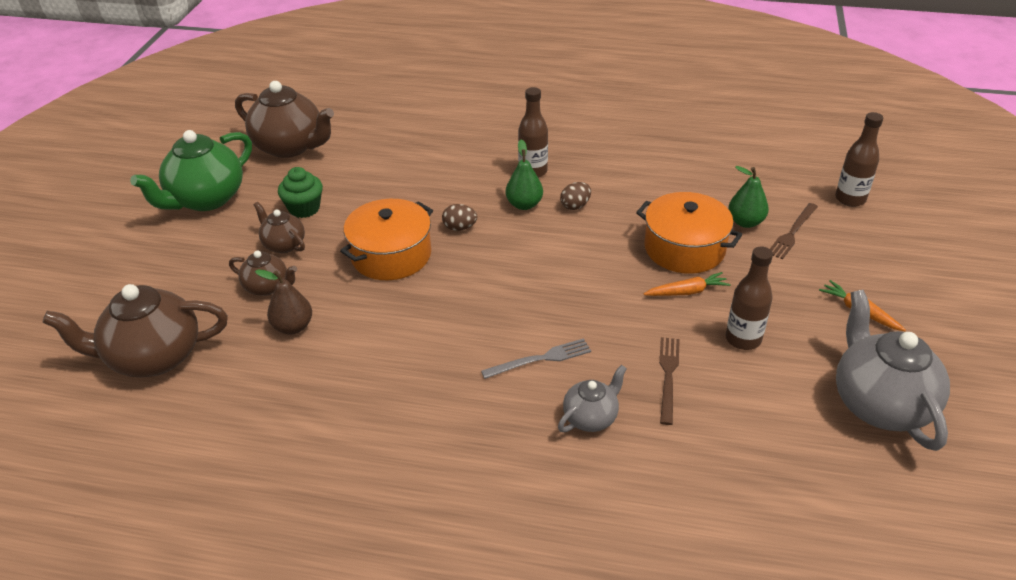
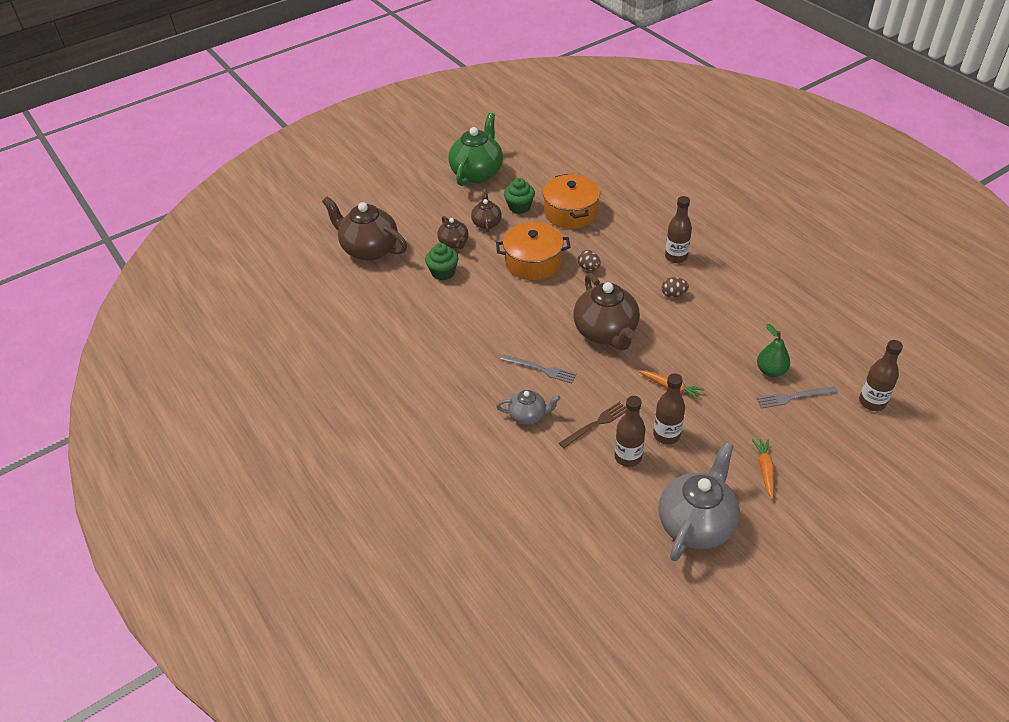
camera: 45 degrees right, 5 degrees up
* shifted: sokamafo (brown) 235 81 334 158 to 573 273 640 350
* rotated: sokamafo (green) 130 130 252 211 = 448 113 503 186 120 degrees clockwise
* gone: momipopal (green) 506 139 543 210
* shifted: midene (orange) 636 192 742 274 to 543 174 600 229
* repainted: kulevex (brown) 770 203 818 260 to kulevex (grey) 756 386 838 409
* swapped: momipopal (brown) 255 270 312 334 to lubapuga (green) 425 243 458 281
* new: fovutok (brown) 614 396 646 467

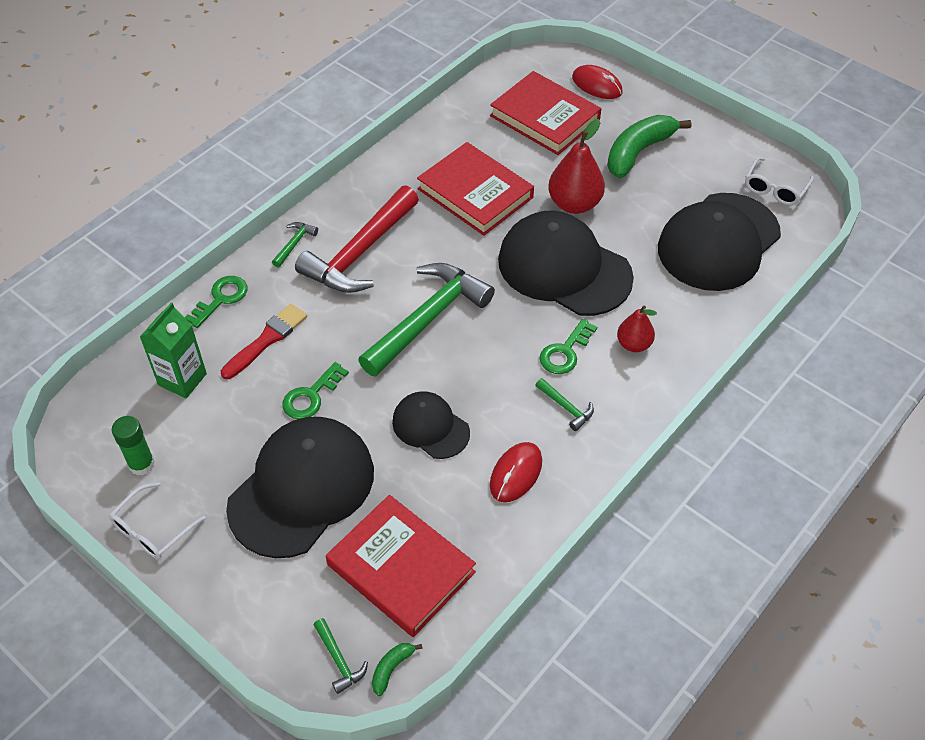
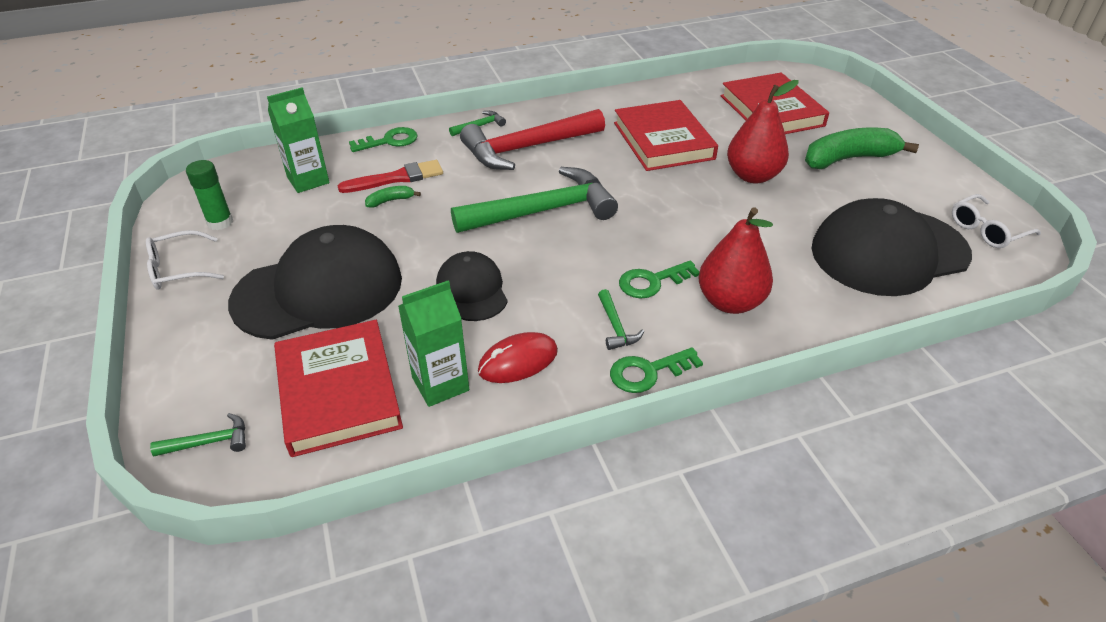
camera: 30 degrees right, 10 degrees down
* gone: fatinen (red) 572 65 622 99
* gone: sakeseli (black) 498 211 634 316
* scaled: momipopal (red) 617 306 657 352 = 699 207 773 314 x1.65
* shifted: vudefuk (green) 282 362 349 419 to 610 347 703 393
* rotated: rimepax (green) 314 618 368 694 = 150 413 246 456 105 degrees counterclockwise
* shifted: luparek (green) 372 643 423 696 to 365 186 421 208
* new: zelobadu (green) 398 280 469 407

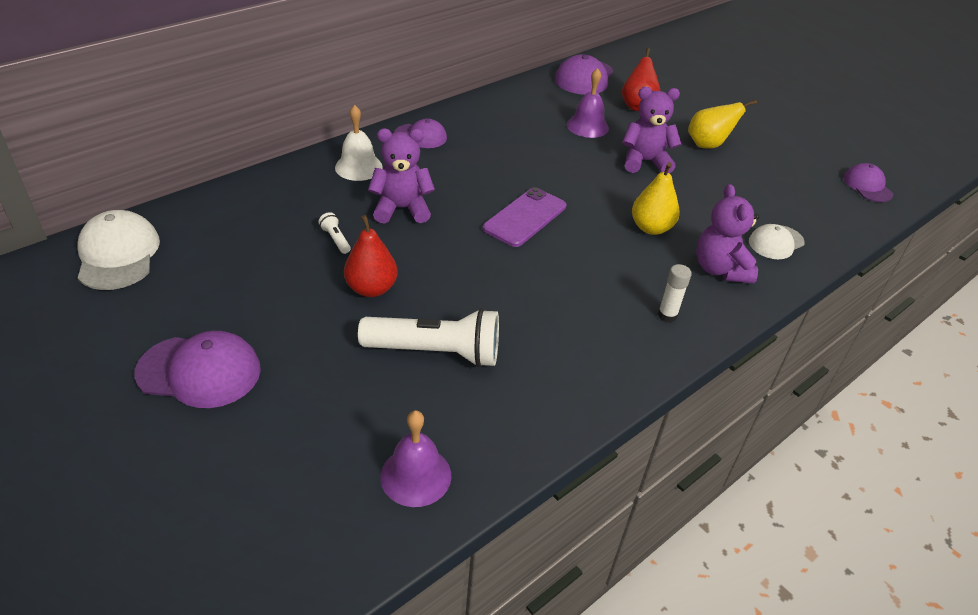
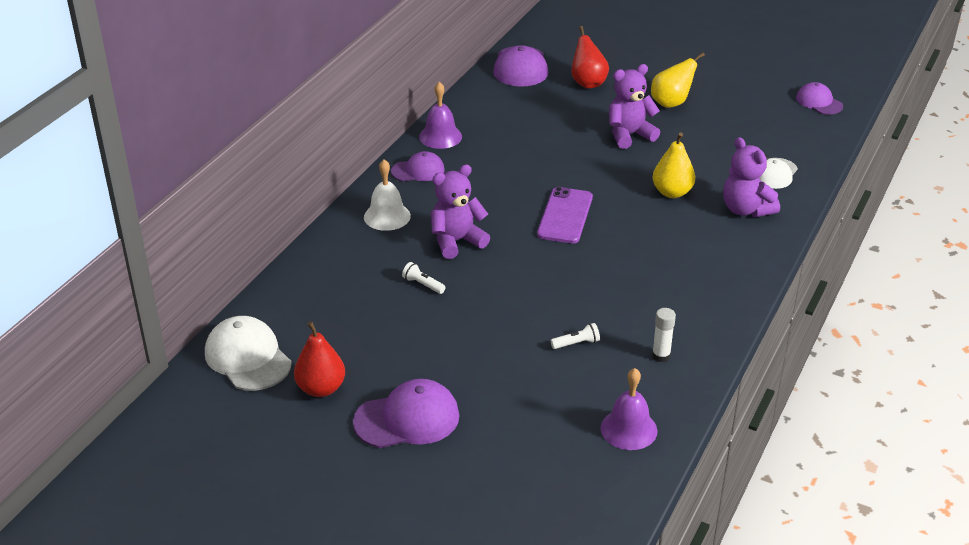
camera: 20 degrees left, 5 degrees down
* shifted: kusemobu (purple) 567 68 609 138 to 419 82 462 149
* shifted: momipopal (red) 344 215 398 297 to 294 321 345 397
* shifted: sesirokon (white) 658 264 692 322 to 652 308 676 362
* scaled: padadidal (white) 358 308 499 367 = 551 323 600 349 x0.41

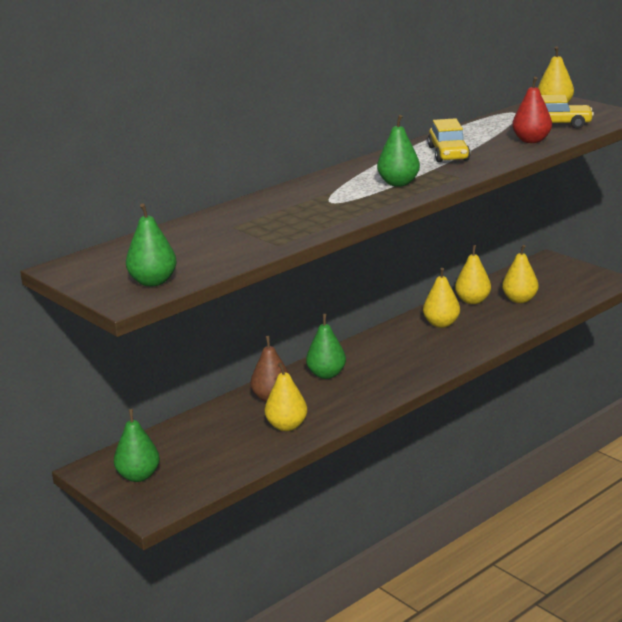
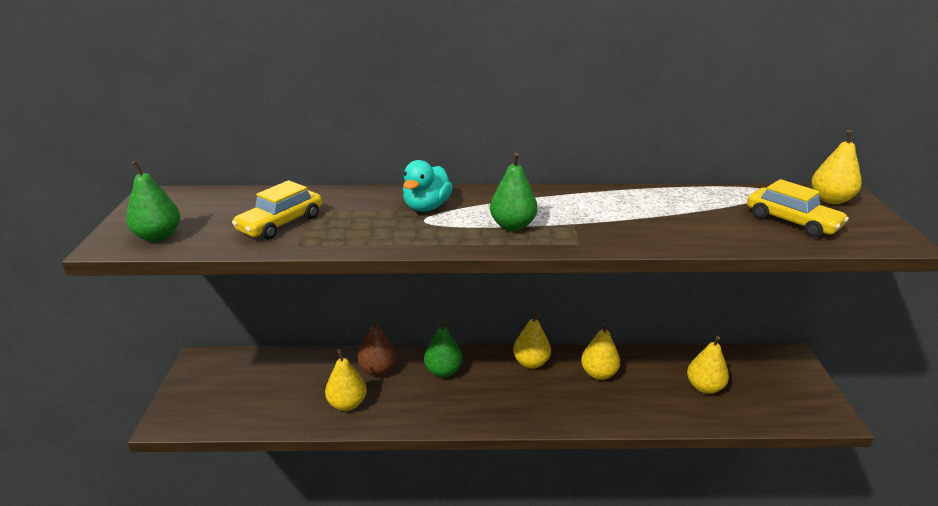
camera: 40 degrees right, 5 degrees up
* gone: momipopal (red) 512 77 552 143
* shifted: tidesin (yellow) 428 118 470 162 to 232 180 322 240
* shifted: momipopal (yellow) 455 245 491 304 to 513 311 551 369
* gone: momipopal (green) 114 409 160 482
* new: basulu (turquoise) 403 160 453 212

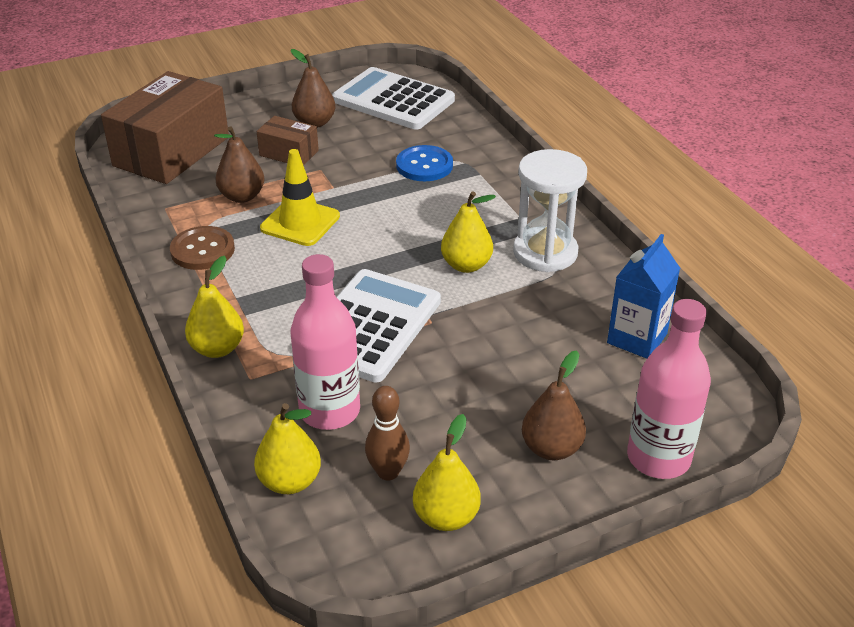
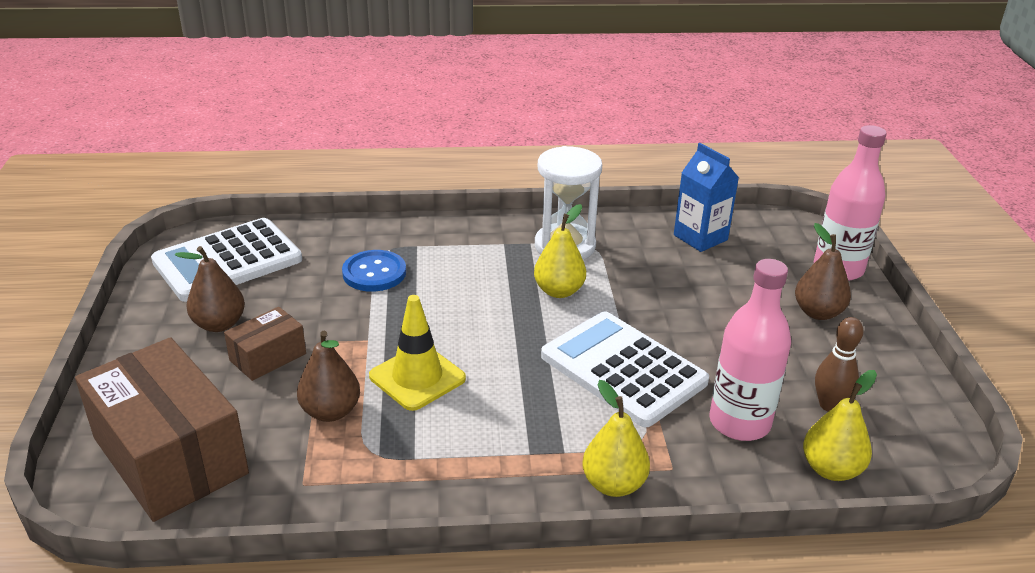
camera: 70 degrees left, 5 degrees down
* gone: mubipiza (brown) 170 226 235 270
* gone: momipopal (yellow) 413 414 481 531

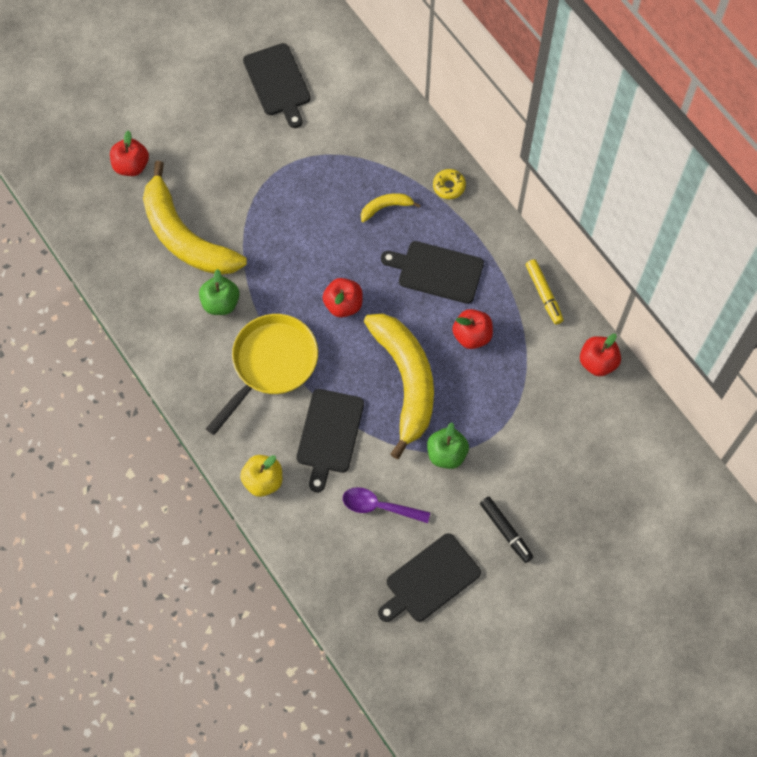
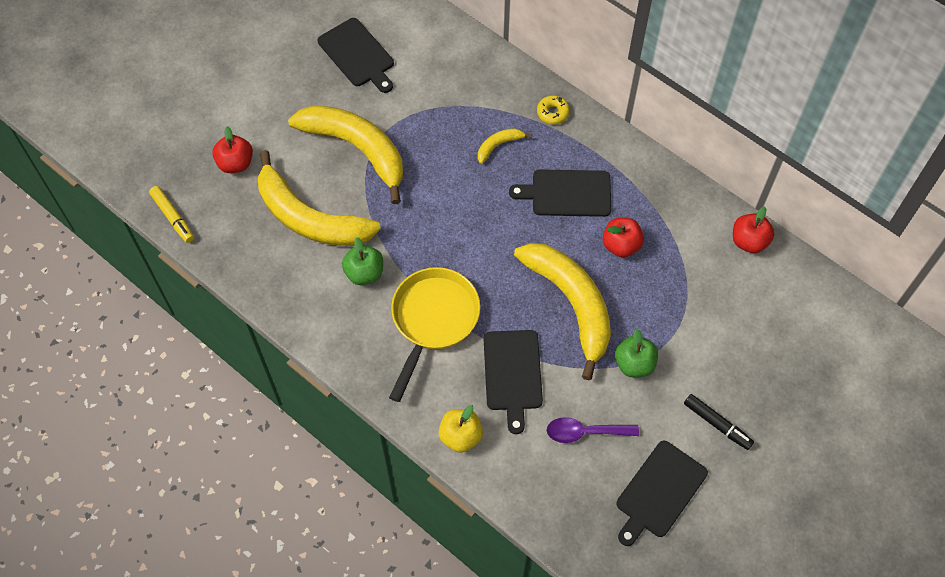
camera: 15 degrees left, 5 degrees down
* shifted: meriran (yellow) 526 259 564 324 to 149 186 194 243
* gone: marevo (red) 322 278 363 318
* new: luparek (yellow) 288 105 403 204

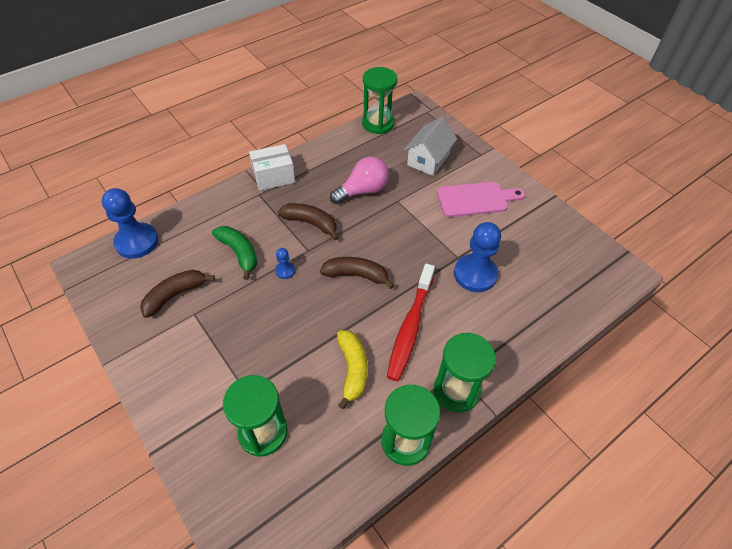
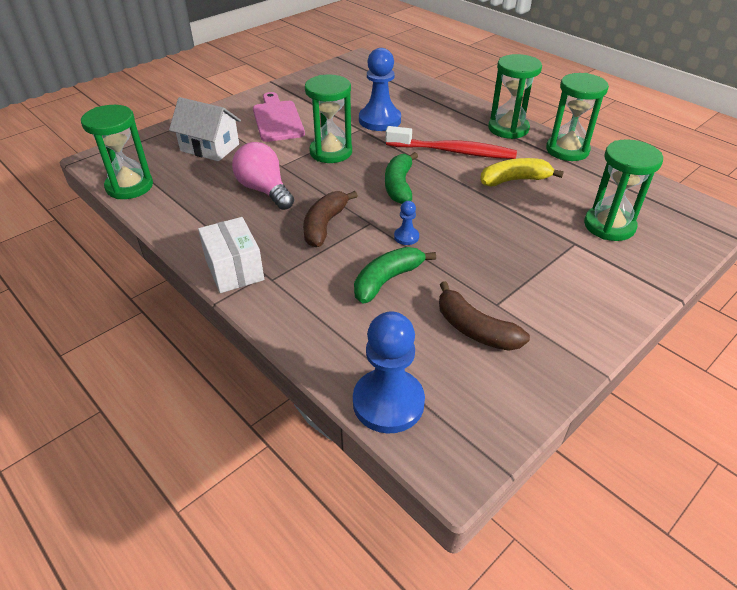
camera: 95 degrees left, 10 degrees down
* repainted: luparek (brown) 320 257 394 289 to luparek (green) 385 152 418 204
* new: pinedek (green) 305 75 352 163

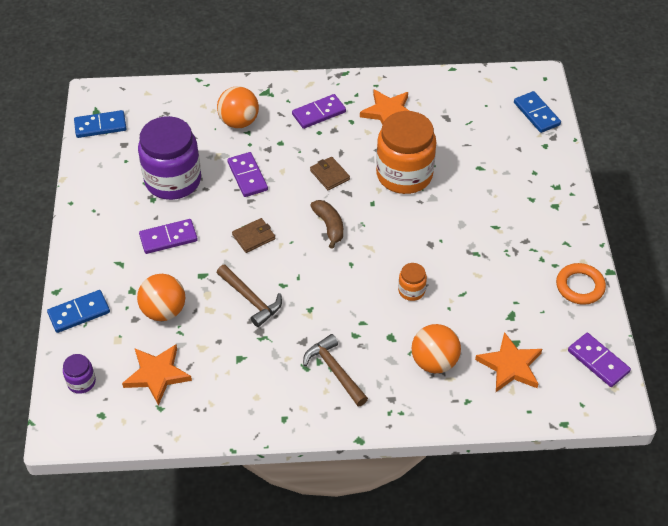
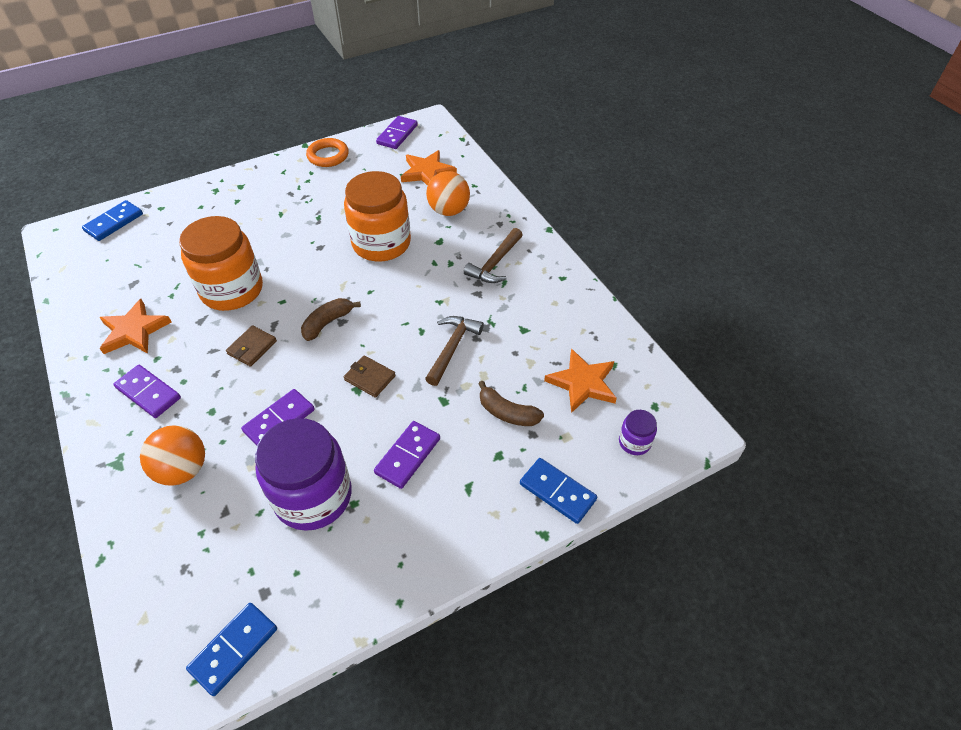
camera: 115 degrees left, 0 degrees up
* rotated: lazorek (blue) 74 110 127 138 = 186 603 277 696 75 degrees clockwise
* rotated: lazorek (purple) 139 219 198 254 = 374 421 440 489 75 degrees clockwise
* scaled: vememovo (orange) 398 263 427 301 = 344 171 411 262 x2.27
* swapped: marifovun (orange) 137 274 185 321 to luparek (brown) 478 381 544 426

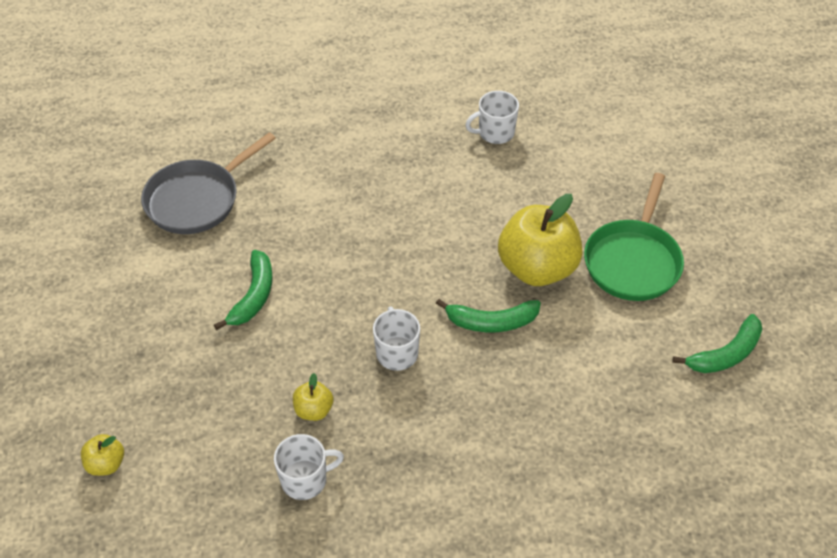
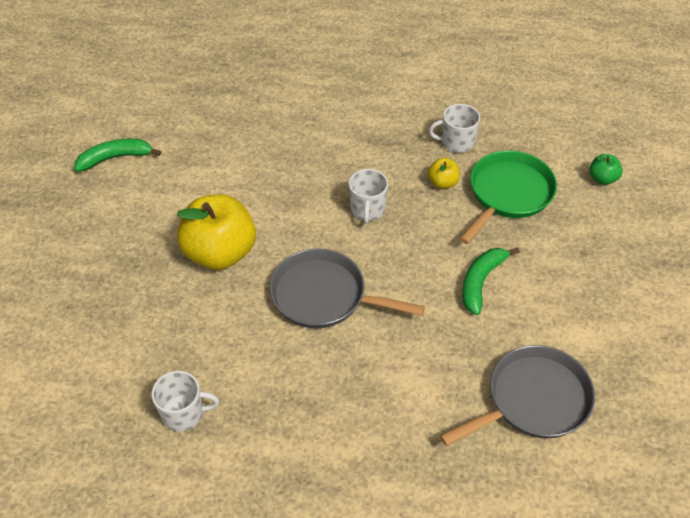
camera: 165 degrees left, 0 degrees up
* shifted: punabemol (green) 584 173 684 301 to 459 151 557 244
* gone: luparek (green) 436 299 541 332
* repainted: marevo (yellow) 81 434 124 476 to marevo (green) 589 154 623 185
* new: punabemol (grey) 270 248 425 328

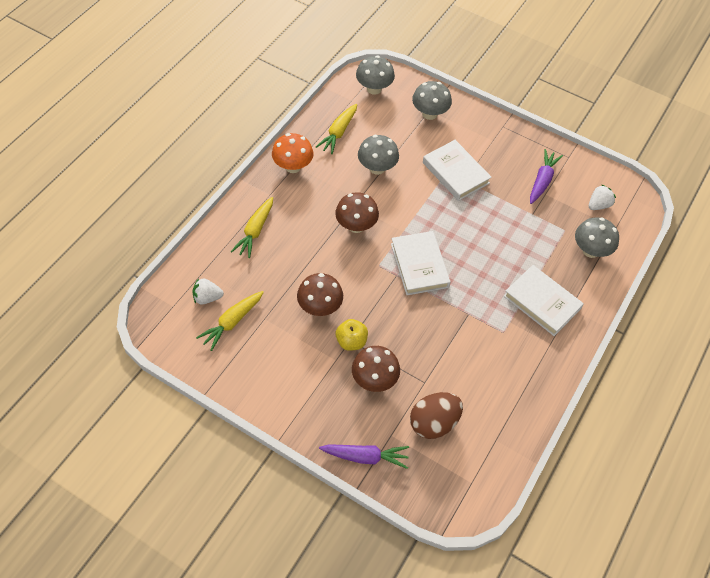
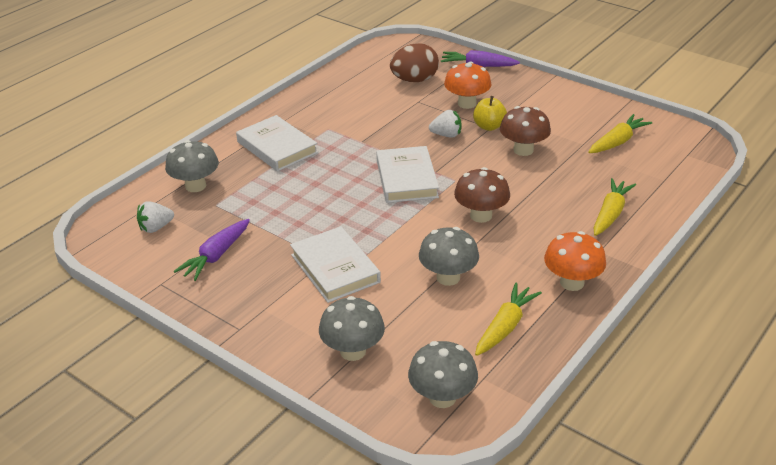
camera: 170 degrees left, 20 degrees down
* shifted: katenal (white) 192 278 224 305 to 429 110 461 138
* repainted: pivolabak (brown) 352 346 400 392 to pivolabak (orange) 444 62 491 109

